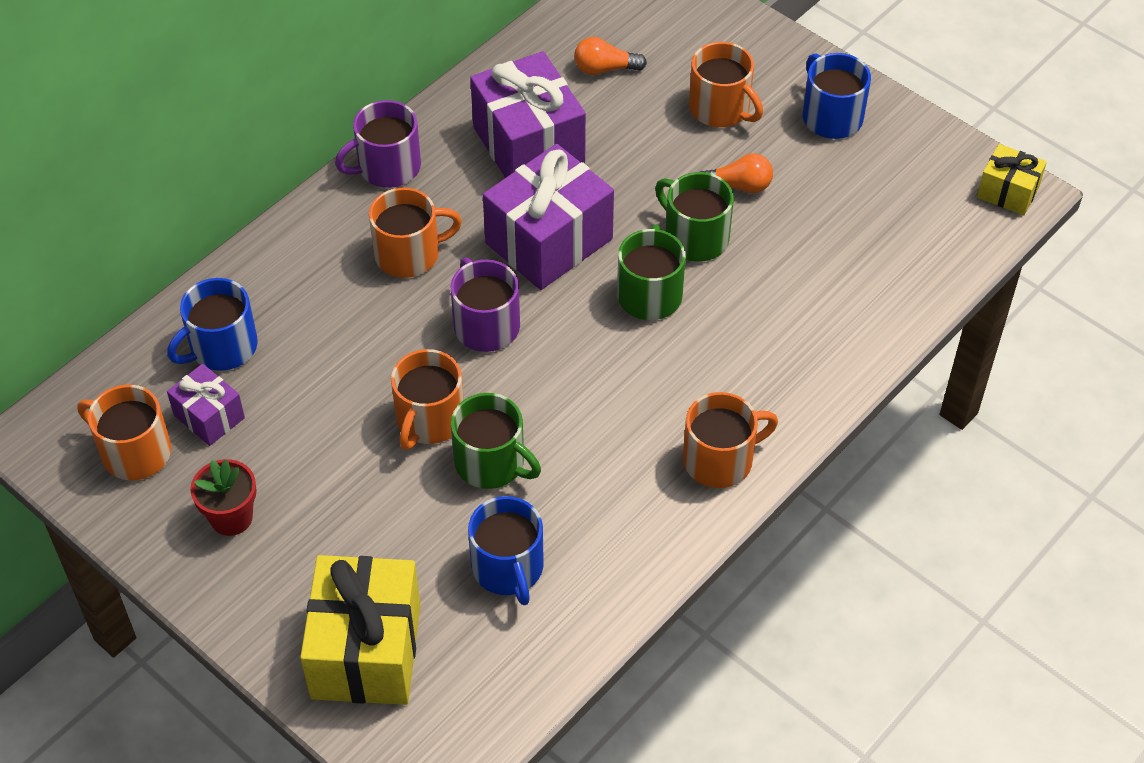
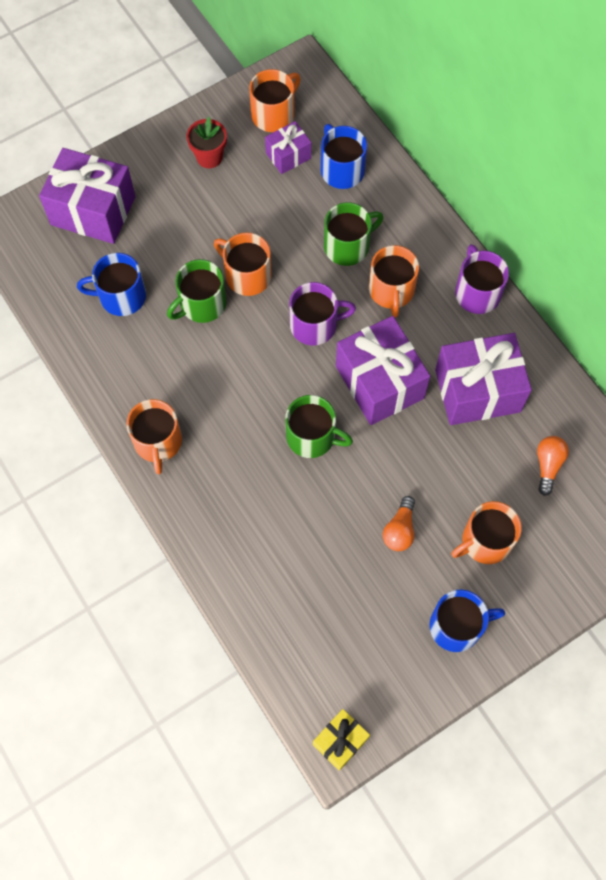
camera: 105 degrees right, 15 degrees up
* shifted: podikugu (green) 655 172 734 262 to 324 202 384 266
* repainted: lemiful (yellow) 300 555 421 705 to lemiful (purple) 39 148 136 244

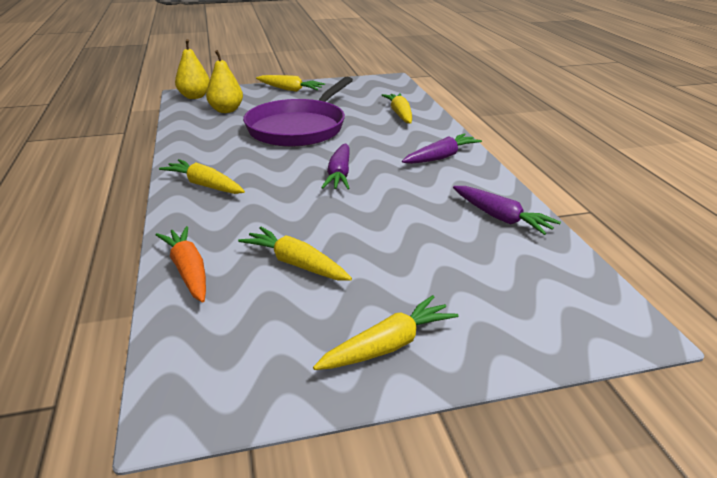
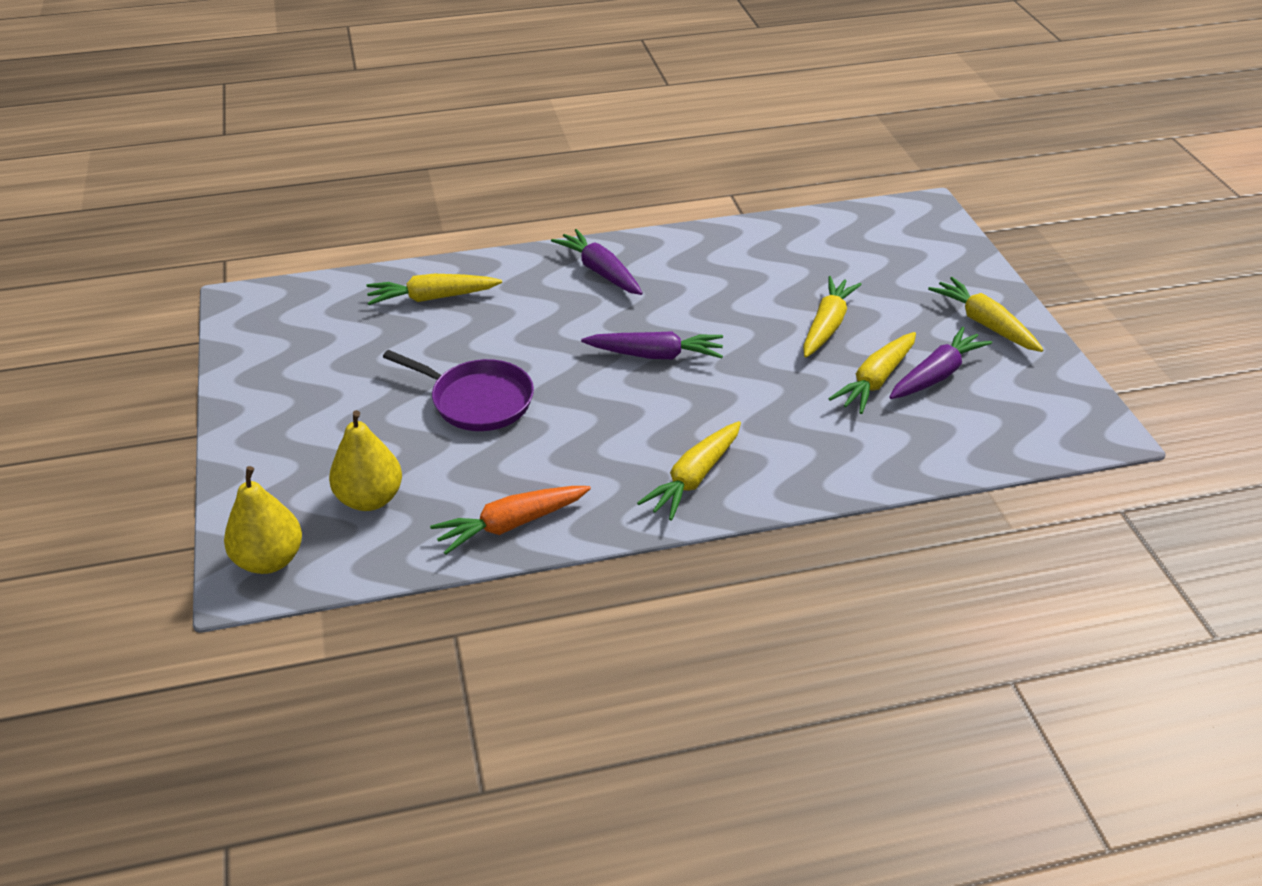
camera: 90 degrees left, 10 degrees up
* shifted: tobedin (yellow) 256 75 325 92 to 803 276 862 358
* scaled: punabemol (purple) 243 77 353 147 = 383 350 534 431 x0.60
* shifted: tobedin (purple) 453 186 561 235 to 889 327 992 399
* shifted: tobedin (orange) 155 226 206 303 to 430 486 591 555

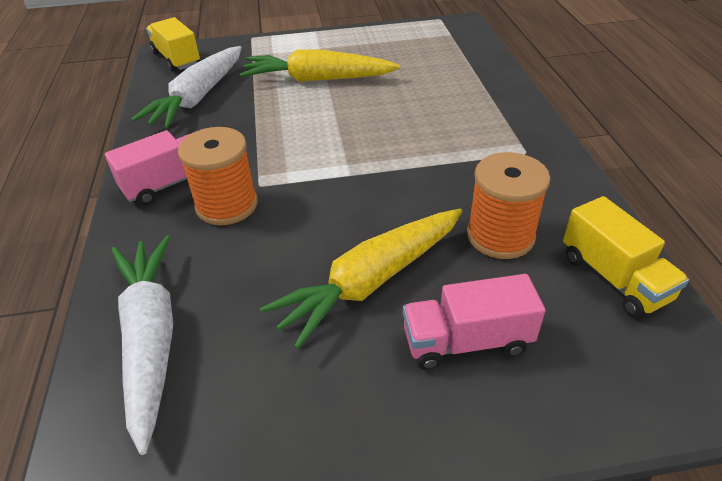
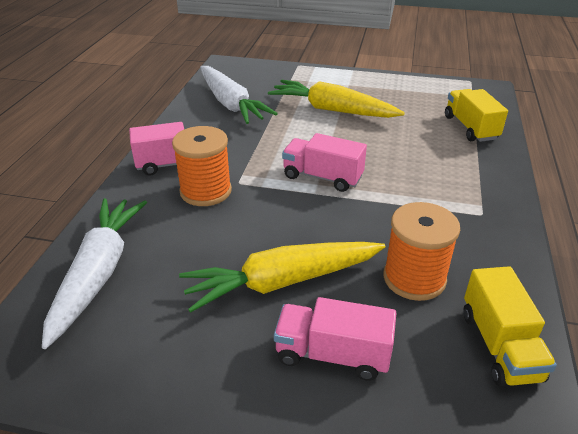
camera: 20 degrees right, 5 degrees down
* shifted: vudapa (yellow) 146 17 200 72 to 445 89 508 142
* rotated: tobedin (white) 131 46 242 129 = 200 66 278 124 75 degrees counterclockwise
* new: vudapa (pink) 282 133 367 192

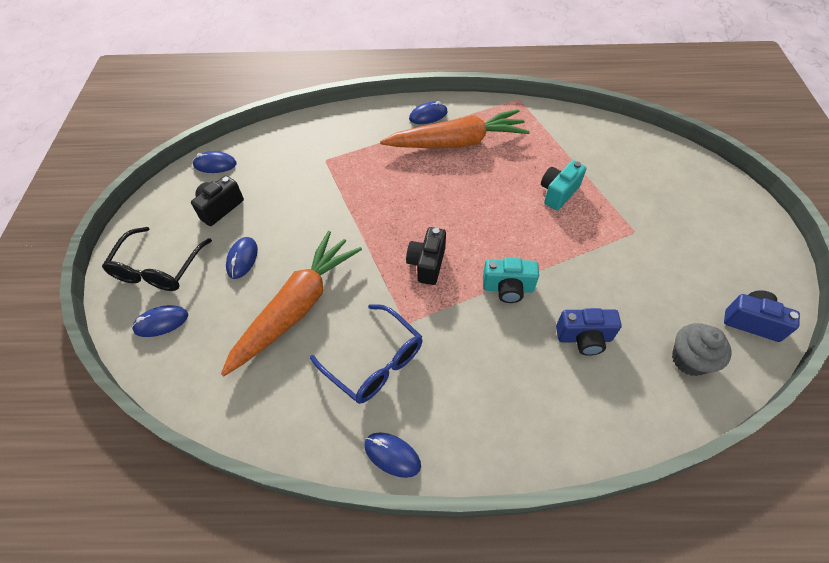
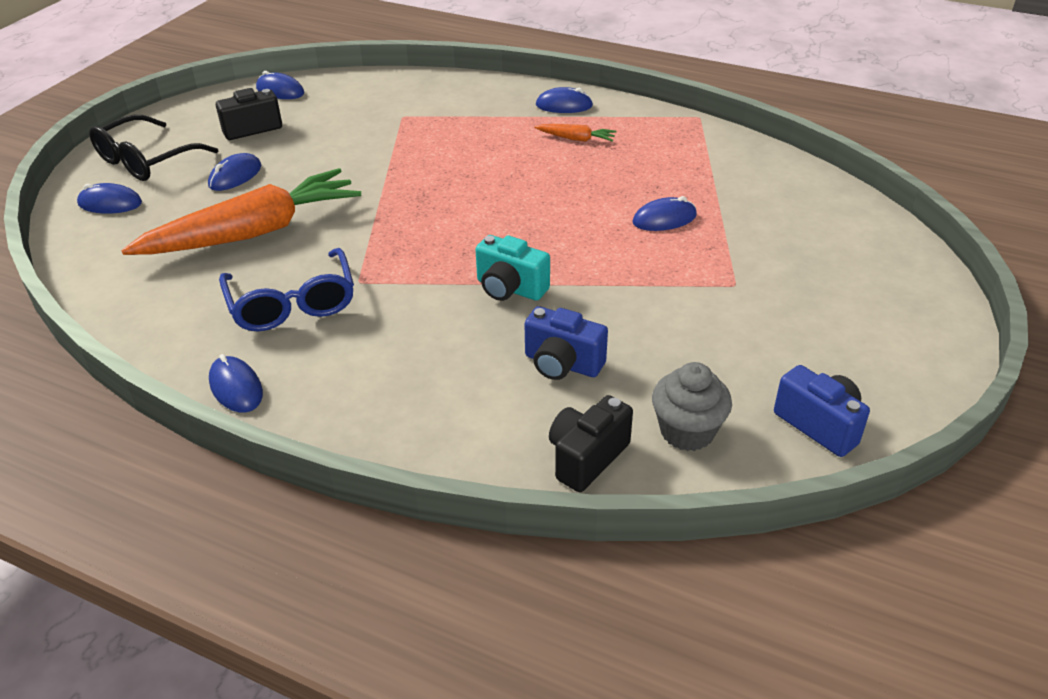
camera: 25 degrees right, 15 degrees down
* scaled: tobedin (orange) 380 109 530 148 = 534 124 617 142 x0.40
* swapped: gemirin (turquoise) 541 160 587 211 to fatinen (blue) 632 196 697 231
* shifted: gemirin (black) 406 227 446 285 to 549 395 633 492

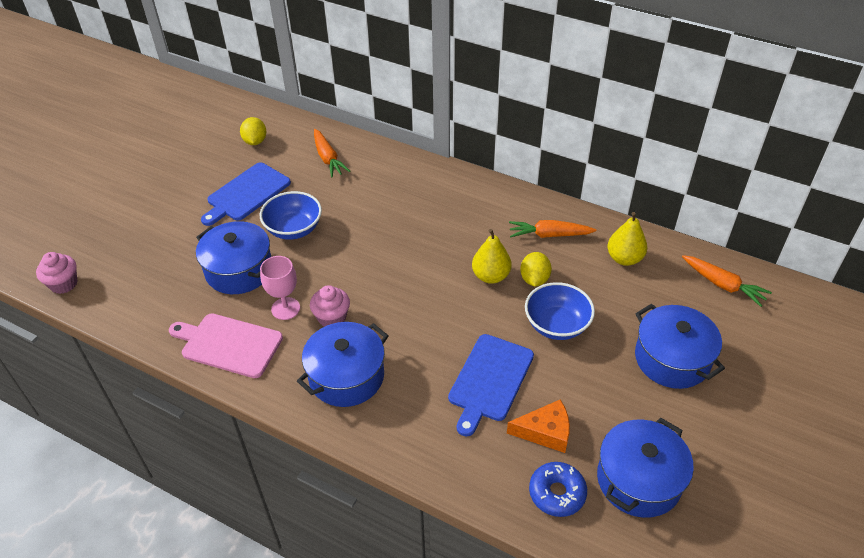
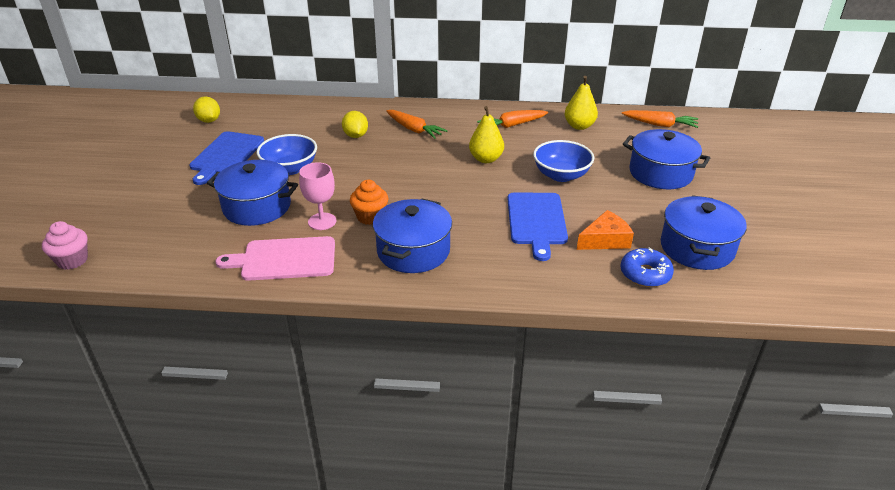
camera: 25 degrees left, 10 degrees down
* shifted: tobedin (orange) 314 129 350 178 to 386 110 448 139
* shifted: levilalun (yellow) 520 252 552 286 to 342 111 368 138
* repainted: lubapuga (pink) 310 285 350 326 to lubapuga (orange) 350 180 388 225

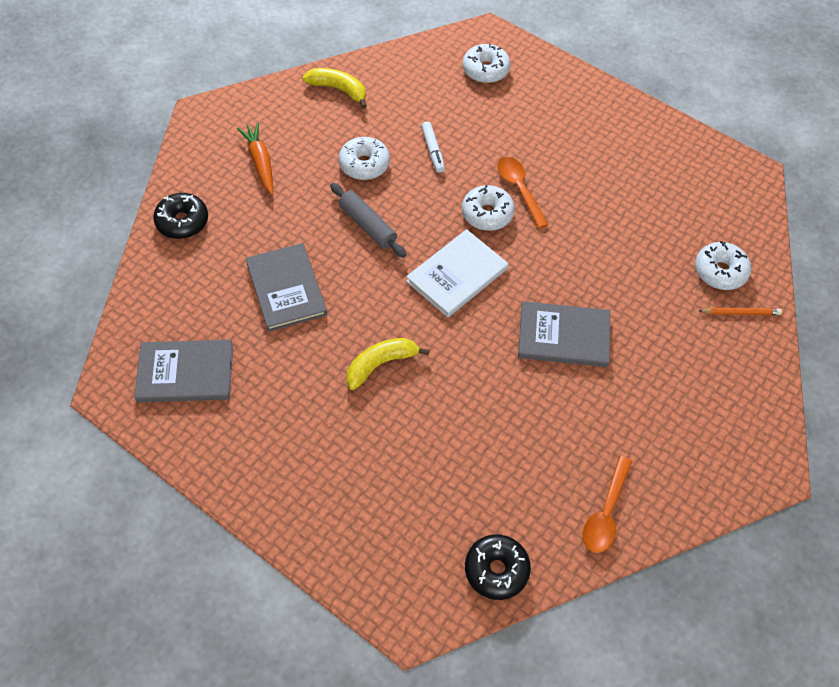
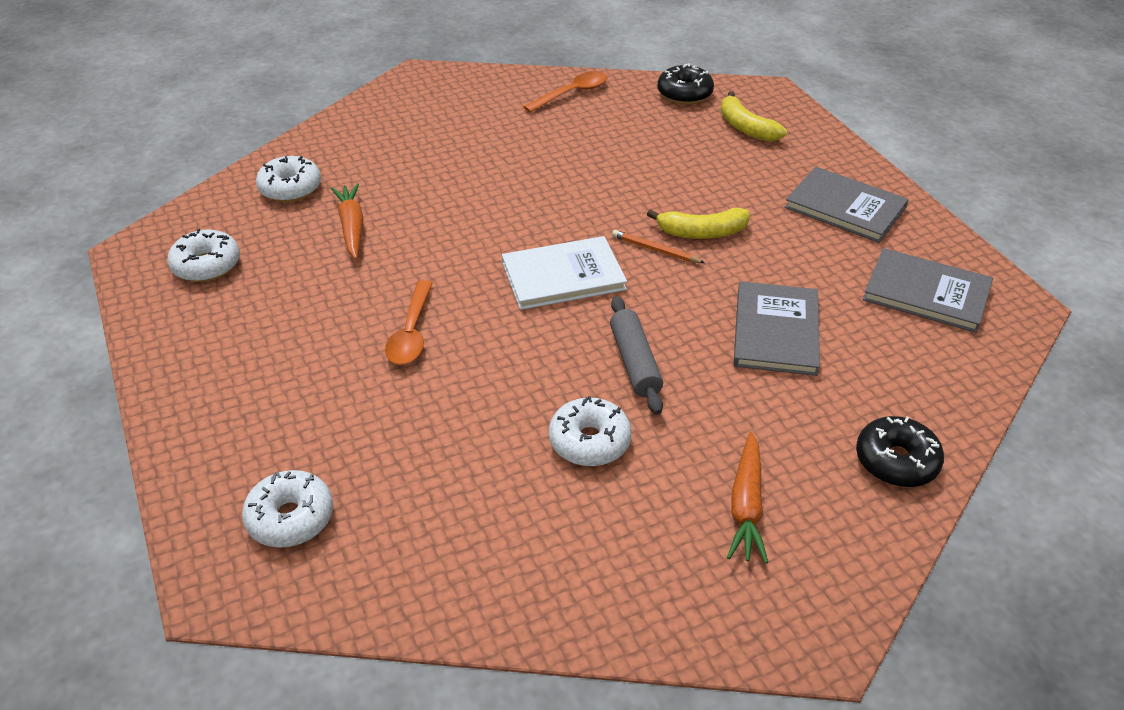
camera: 150 degrees left, 15 degrees down
* shifted: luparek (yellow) 302 68 367 109 to 721 91 787 142
* gone: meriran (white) 421 122 445 173
* shifted: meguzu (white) 462 185 515 231 to 167 229 240 282
* shifted: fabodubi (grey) 518 301 610 367 to 785 167 909 243
* shifted: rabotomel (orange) 699 308 782 315 to 612 230 705 263
* new: tobedin (orange) 331 183 364 260

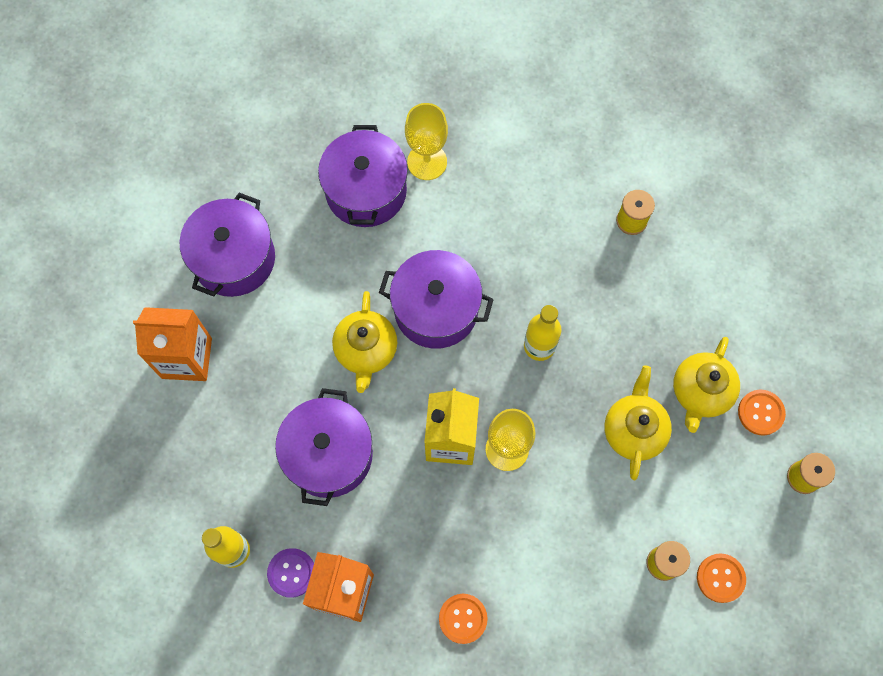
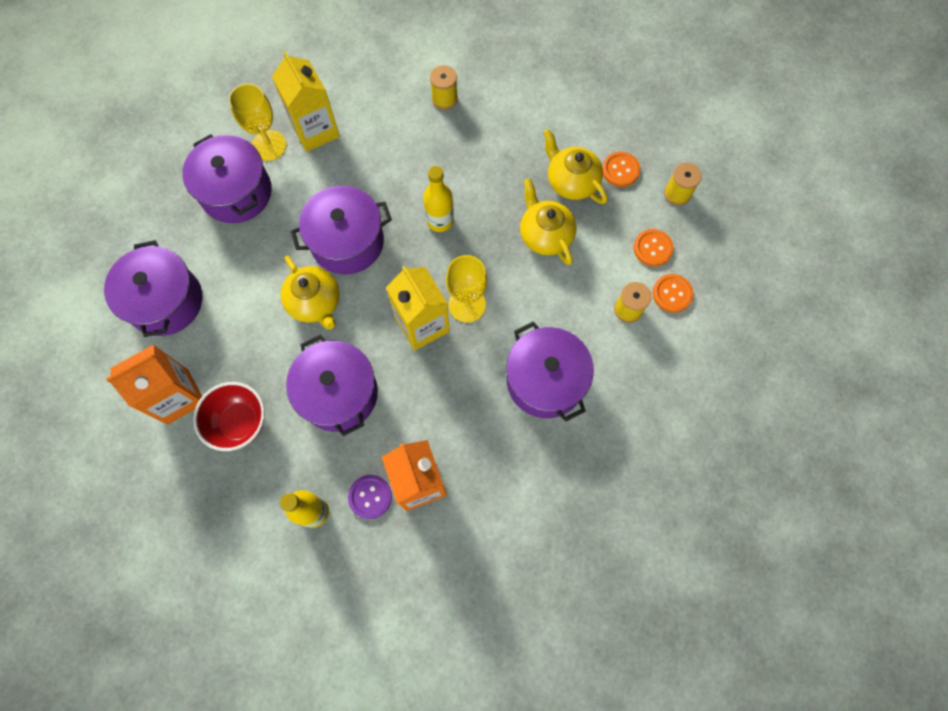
camera: 35 degrees left, 0 degrees up
* rotated: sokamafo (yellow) 673 337 740 433 = 543 129 608 204 150 degrees clockwise
* shifted: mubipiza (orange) 439 594 488 644 to 633 229 674 266
* new: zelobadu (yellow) 272 51 340 152
* new: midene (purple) 506 322 594 422
* new: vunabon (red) 193 382 265 451

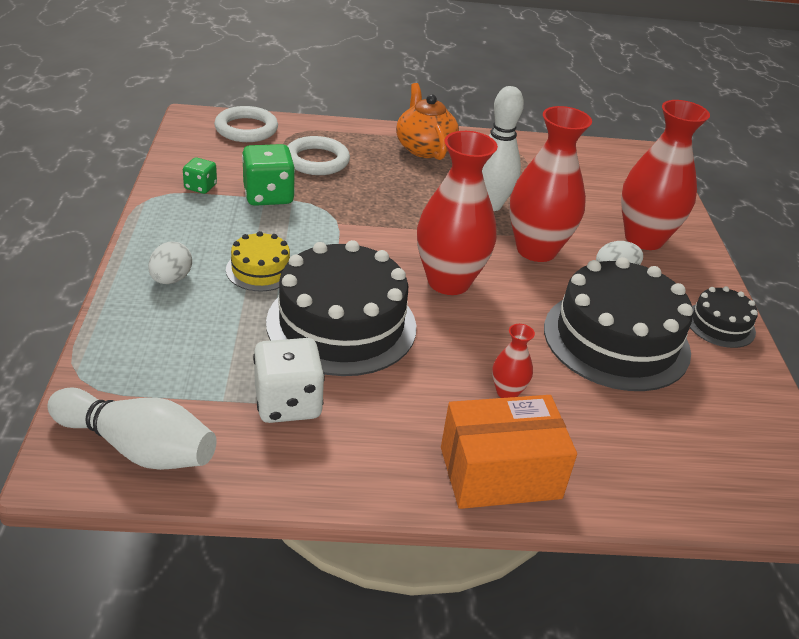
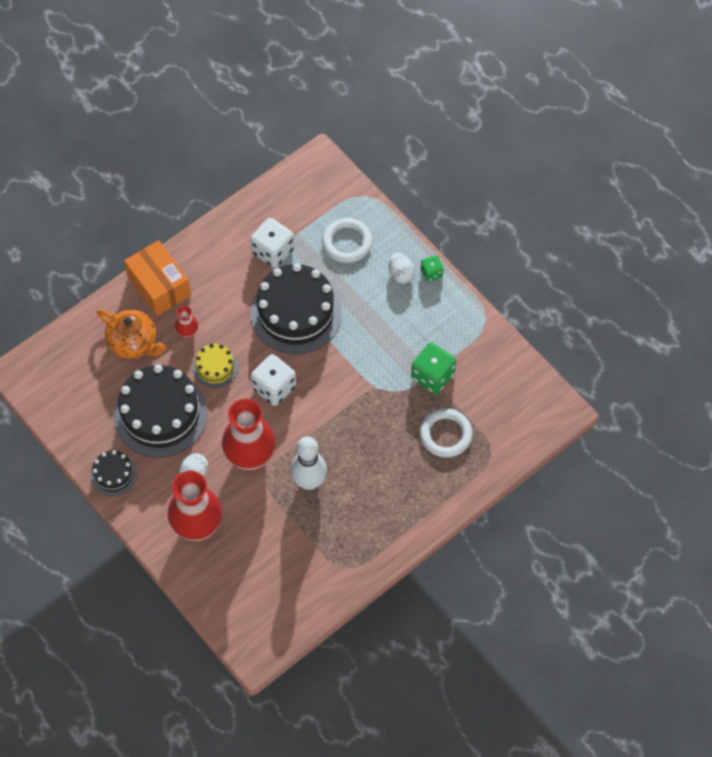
camera: 145 degrees right, 25 degrees up
* shifted: sokamafo (orange) 396 83 459 160 to 97 309 166 359
* shifted: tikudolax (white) 214 106 278 142 to 322 218 372 263
* swapped: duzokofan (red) 417 131 498 295 to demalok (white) 251 354 296 406
* shifted: demalok (green) 183 157 217 194 to 421 255 444 282
* shifted: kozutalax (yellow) 226 231 290 291 to 193 344 238 388
* gone: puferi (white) 47 388 217 470
* rotated: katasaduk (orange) 441 395 577 509 = 124 240 191 316 75 degrees counterclockwise

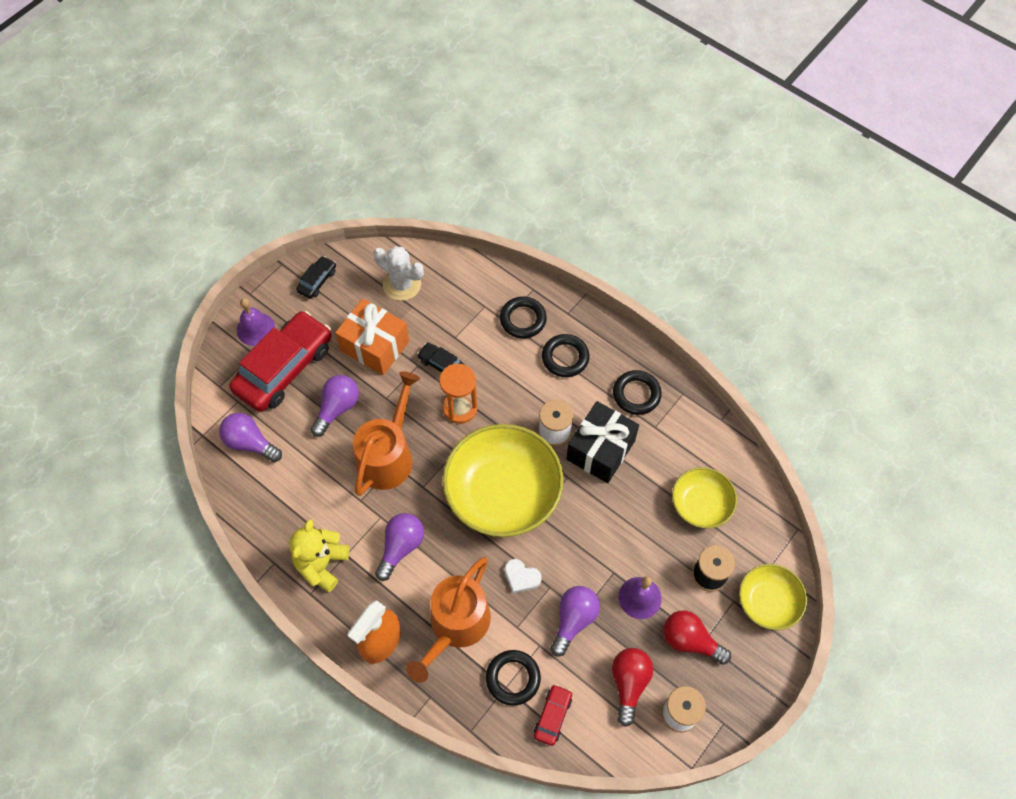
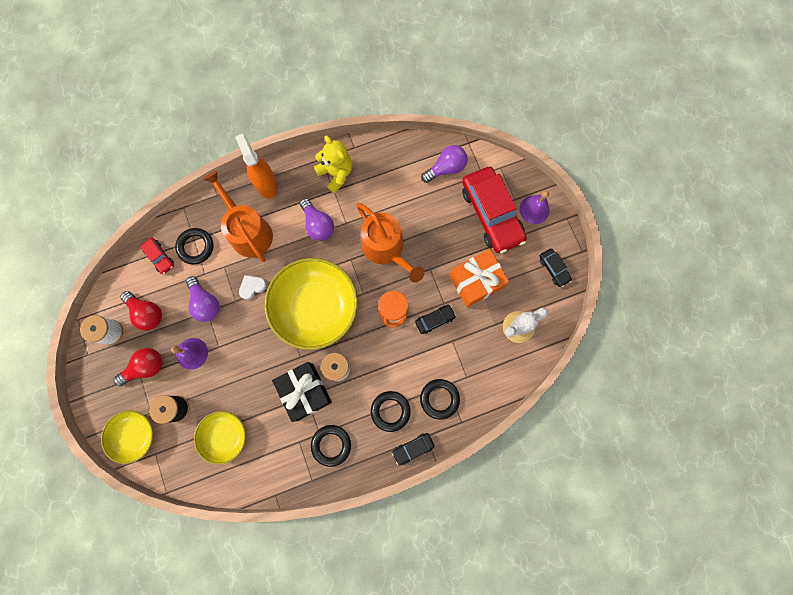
camera: 120 degrees right, 15 degrees up
* gone: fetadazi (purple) 311 375 359 437
* new: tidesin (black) 392 433 435 466

